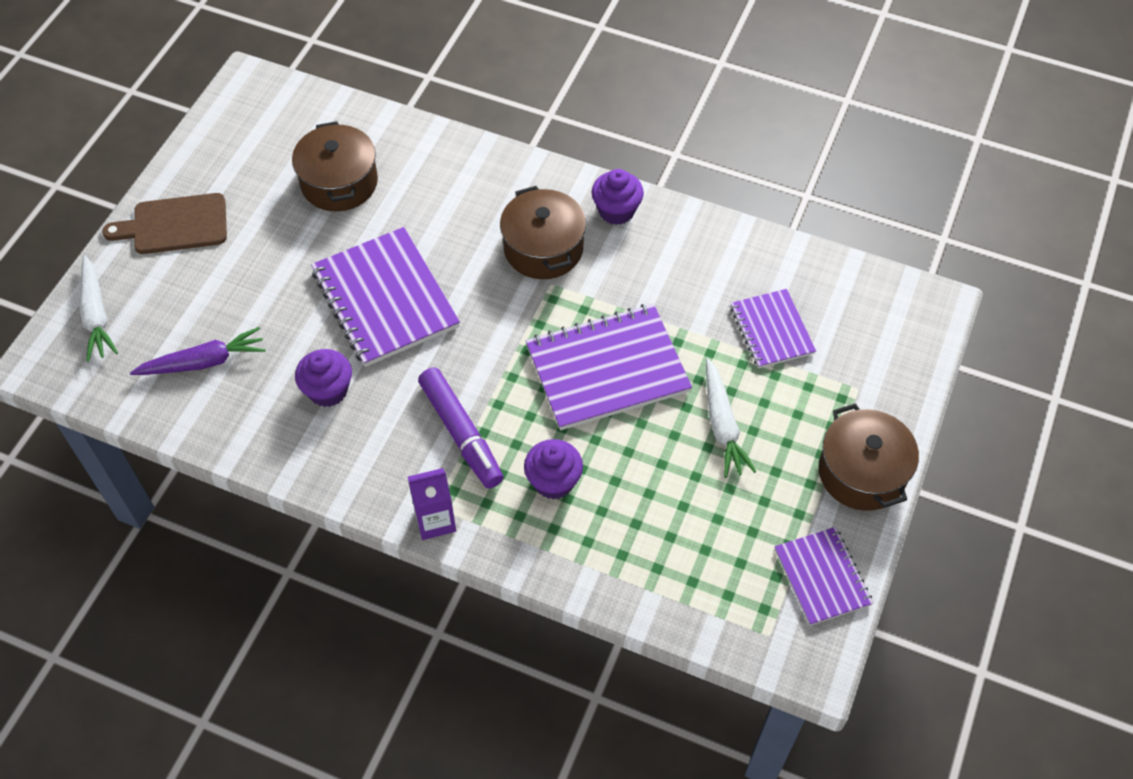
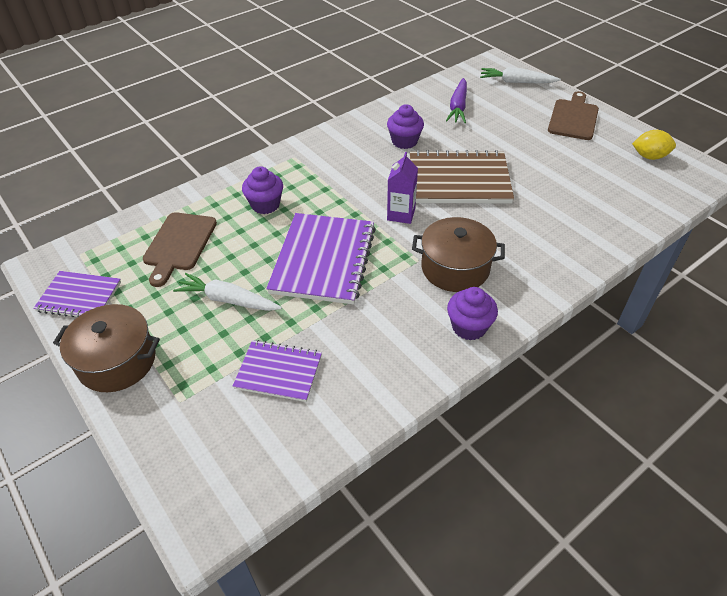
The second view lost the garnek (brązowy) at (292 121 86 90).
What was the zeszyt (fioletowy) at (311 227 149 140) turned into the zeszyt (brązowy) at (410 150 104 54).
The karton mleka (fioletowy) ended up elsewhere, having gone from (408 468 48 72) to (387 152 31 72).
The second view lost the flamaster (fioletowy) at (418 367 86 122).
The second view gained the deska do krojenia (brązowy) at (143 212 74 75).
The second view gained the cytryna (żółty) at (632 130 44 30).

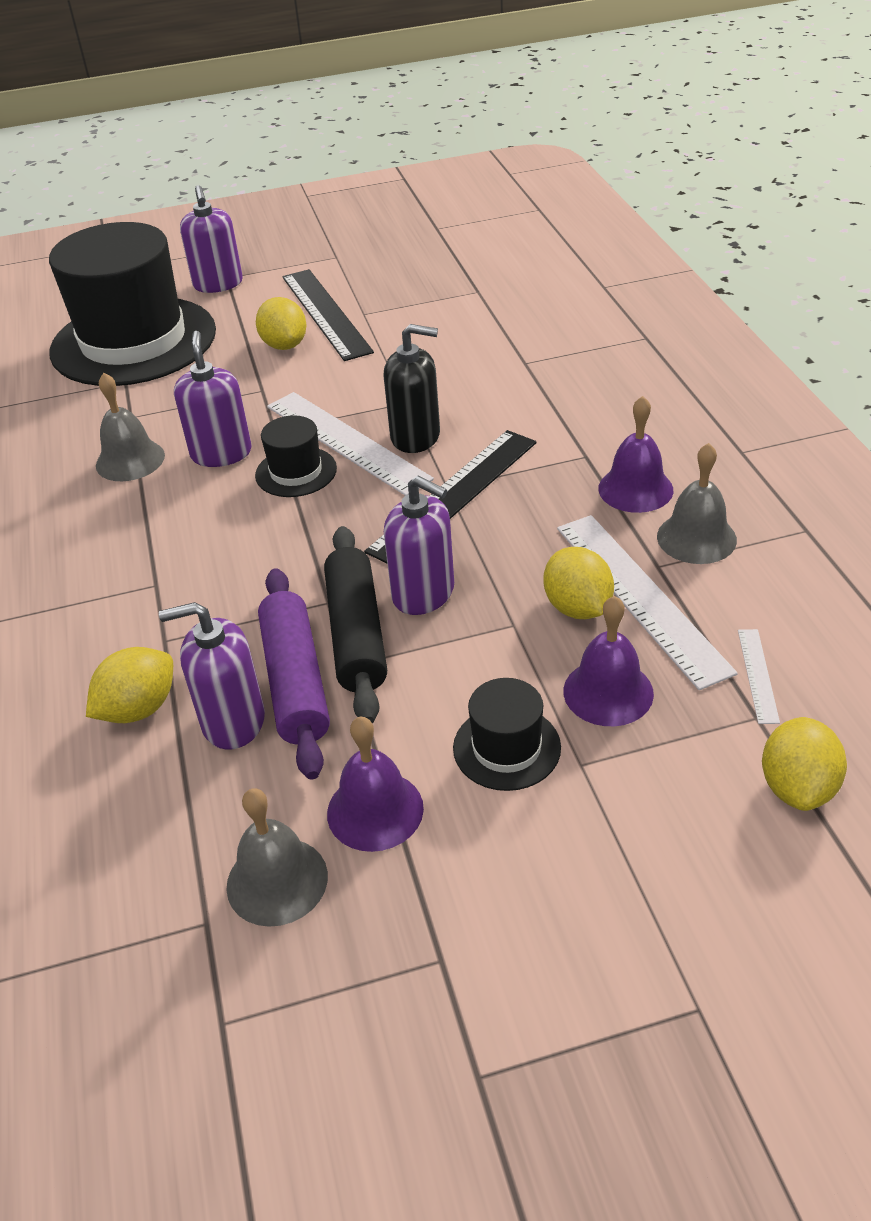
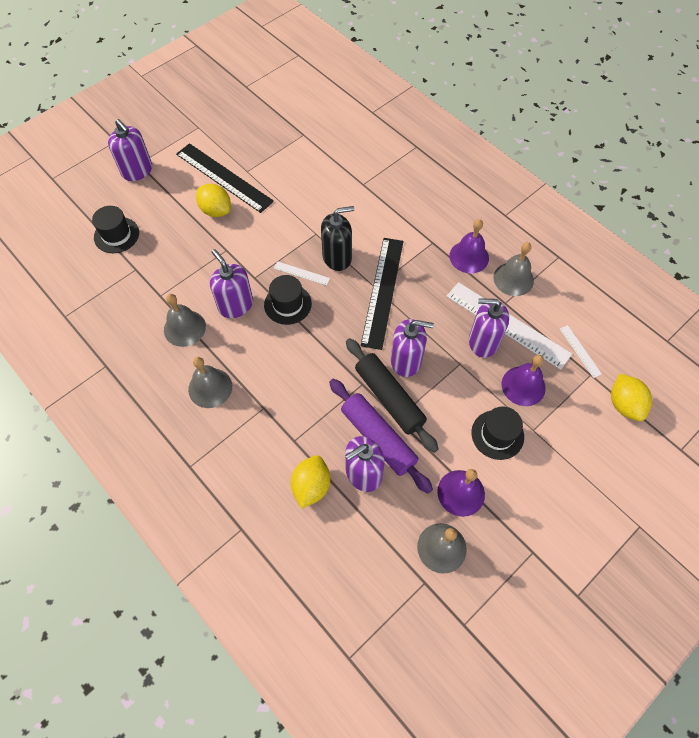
The size of the kapelusz (czarny) at (49 222 167 164) changed by a factor of 0.42.
The size of the linijka (biały) at (267 392 167 104) changed by a factor of 0.45.
Where the cytryna (żółty) stood at (544 547 70 72), the dozownik mydła (fioletowy) came to stand at (469 298 40 60).
The second view gained the dzwonek (szary) at (188 357 44 51).

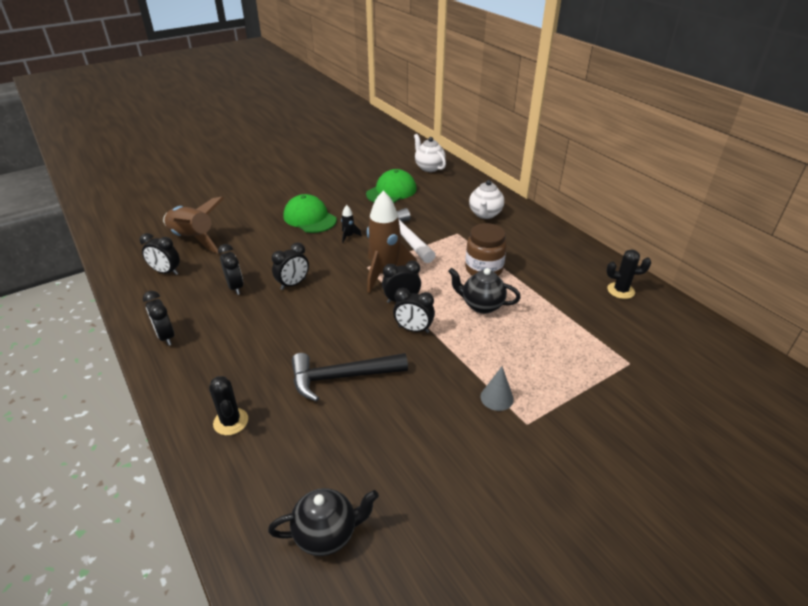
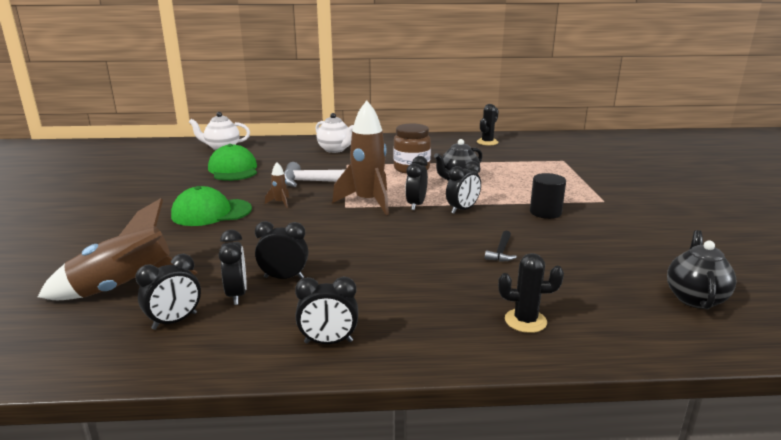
The budzik (czarny) ended up elsewhere, having gone from (272 242 37 48) to (218 230 29 75).
The size of the młotek (czarny) at (292 353 116 49) changed by a factor of 0.47.
What was the rakieta (czarny) at (341 205 21 38) turned into the rakieta (brązowy) at (265 162 24 46).
The second view lost the stożek (szary) at (481 366 33 45).
The second view gained the walec (czarny) at (530 173 36 46).

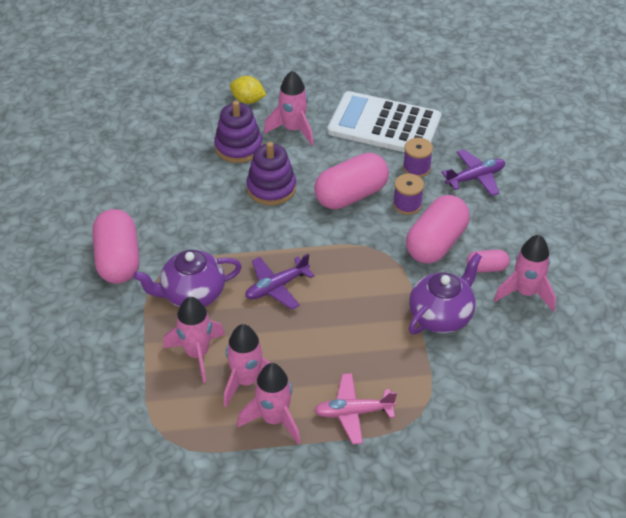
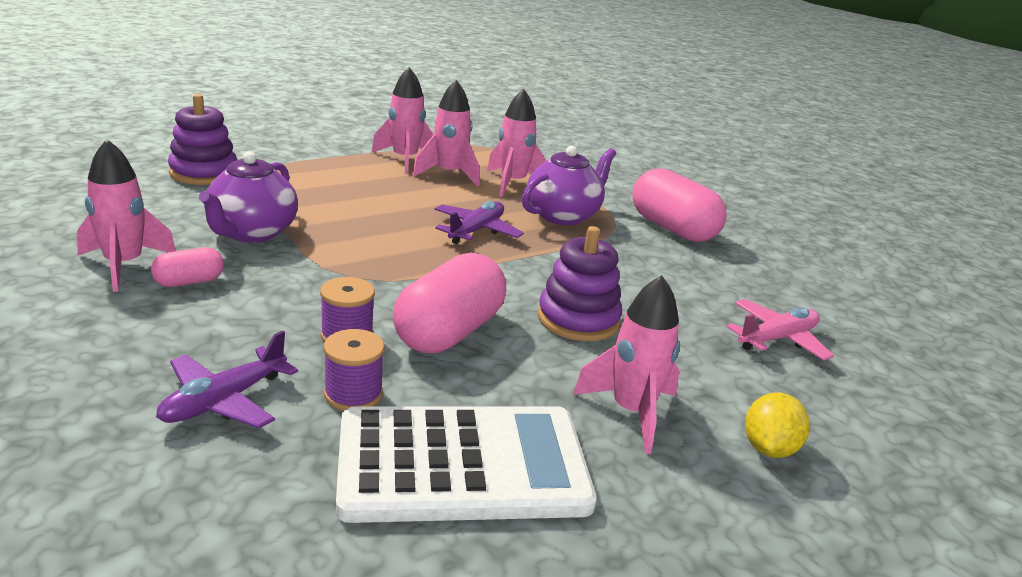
The zabawka nakładanka (fioletowy) ended up elsewhere, having gone from (214 101 48 62) to (168 94 69 91).
The cytryna (żółty) at (230 76 36 28) ended up facing another way, 60 degrees counterclockwise from before.
The samolot (różowy) ended up elsewhere, having gone from (314 373 83 71) to (726 299 108 61).
The second view lost the kapsułka (różowy) at (406 195 64 69).

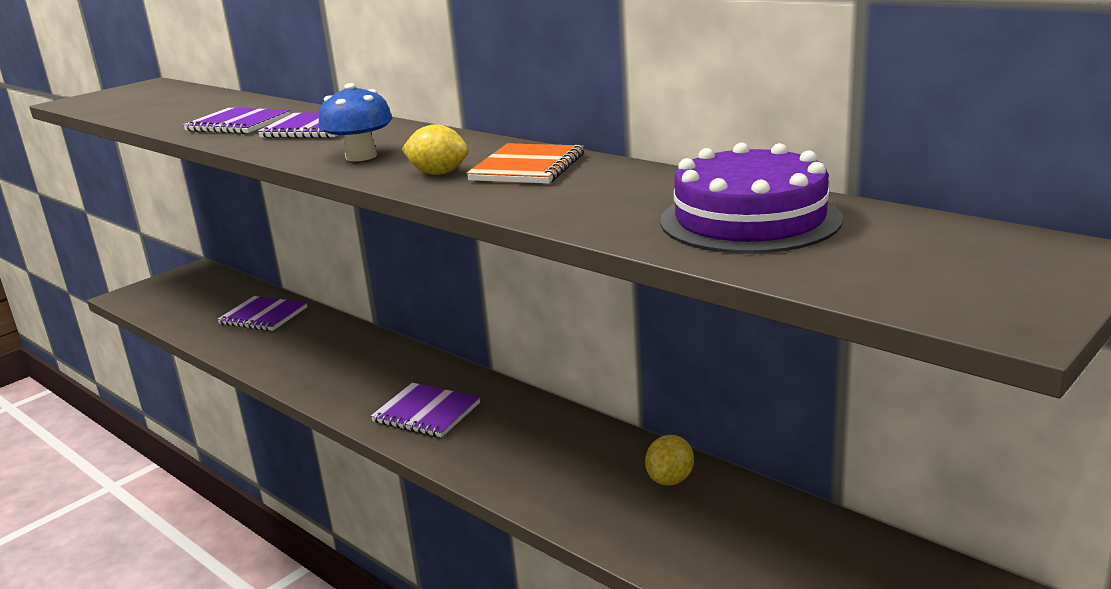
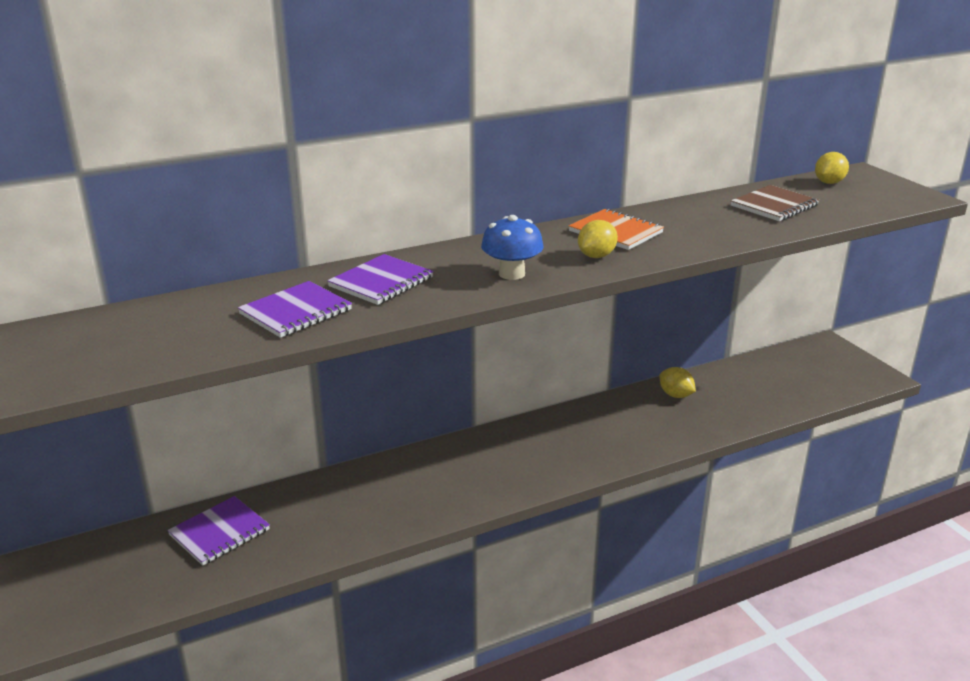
The second view lost the zeszyt (fioletowy) at (371 383 109 54).
Where the tort (fioletowy) stood at (660 143 183 111), the zeszyt (brązowy) came to stand at (731 185 88 36).
The second view gained the cytryna (żółty) at (815 152 34 32).

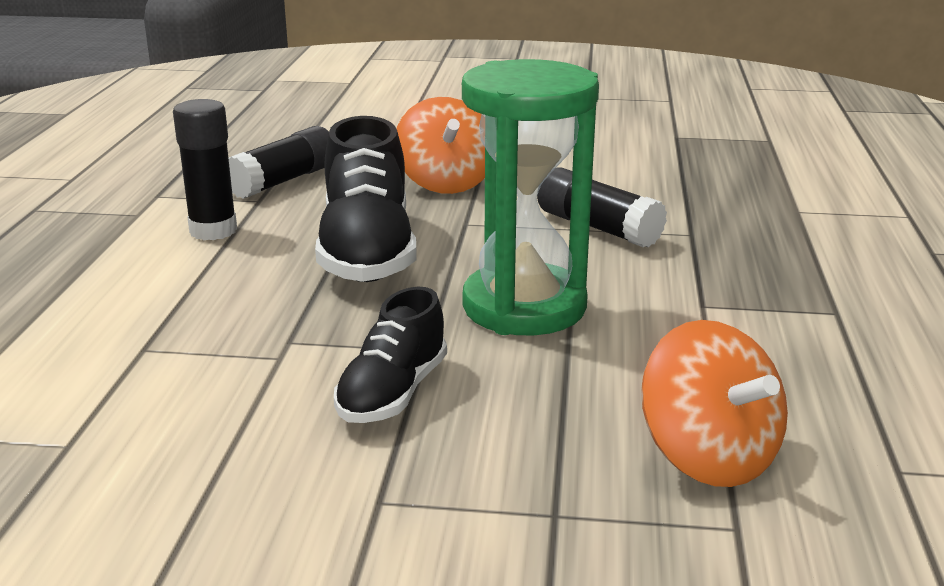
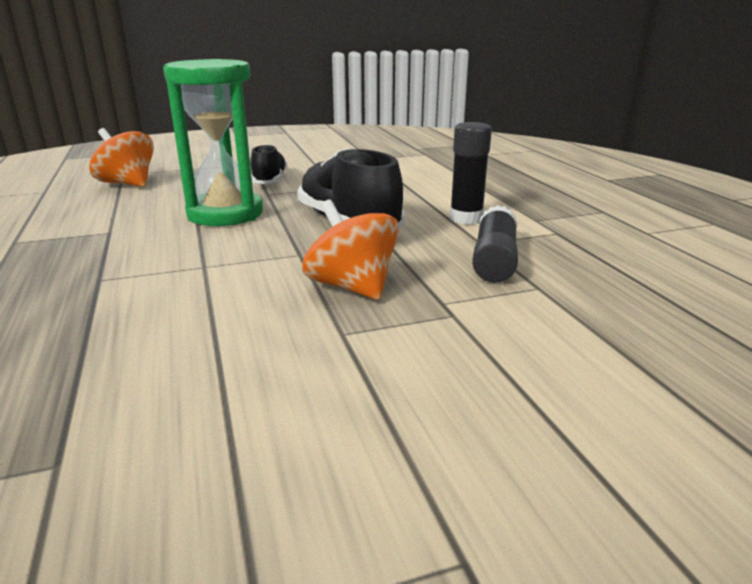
The second view lost the klej w sztyfcie (czarny) at (537 167 130 81).

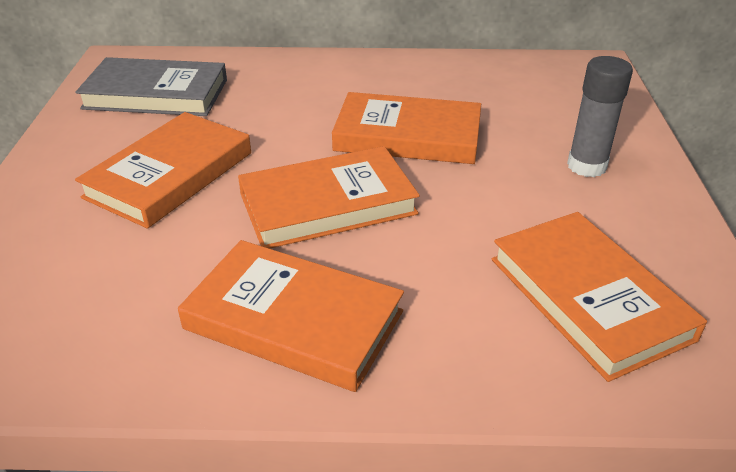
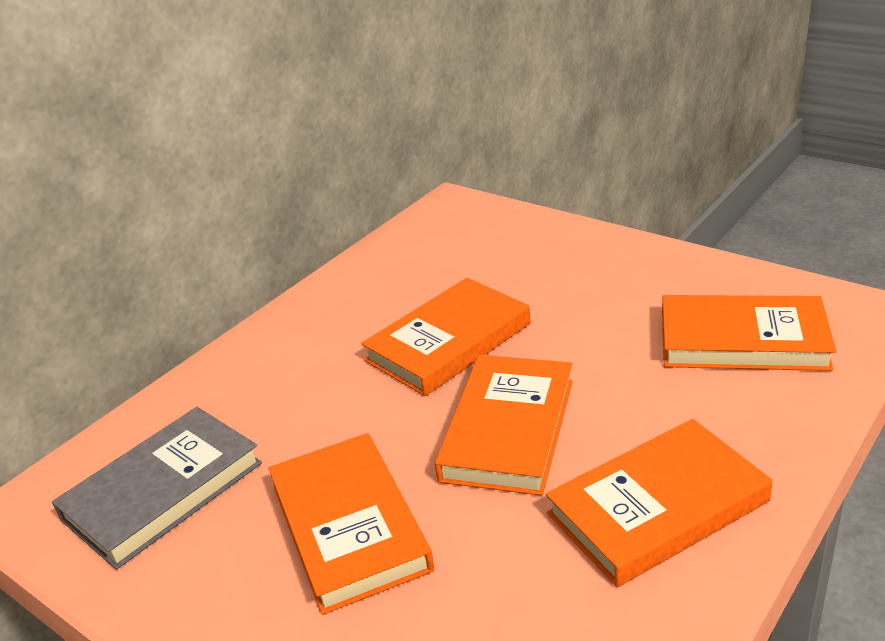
The second view lost the klej w sztyfcie (szary) at (567 56 66 121).

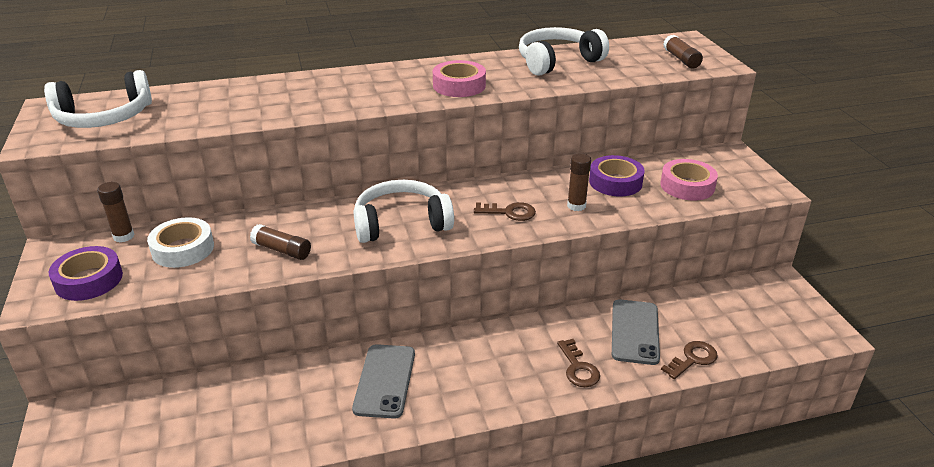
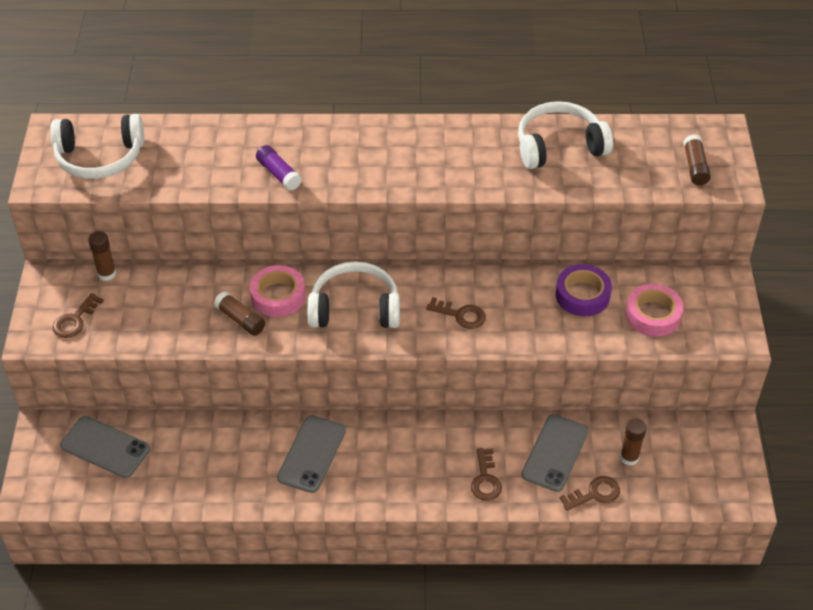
Where the taśma klejąca (fioletowy) stood at (49 246 74 55), the klucz (brązowy) came to stand at (53 293 51 45).
The second view lost the taśma klejąca (biały) at (147 217 67 51).
The taśma klejąca (różowy) ended up elsewhere, having gone from (433 60 53 37) to (250 265 55 52).
The klej w sztyfcie (brązowy) ended up elsewhere, having gone from (567 153 24 58) to (620 418 27 47).
The second view gained the telefon (szary) at (60 416 90 62).
The second view gained the klej w sztyfcie (fioletowy) at (256 145 46 46).

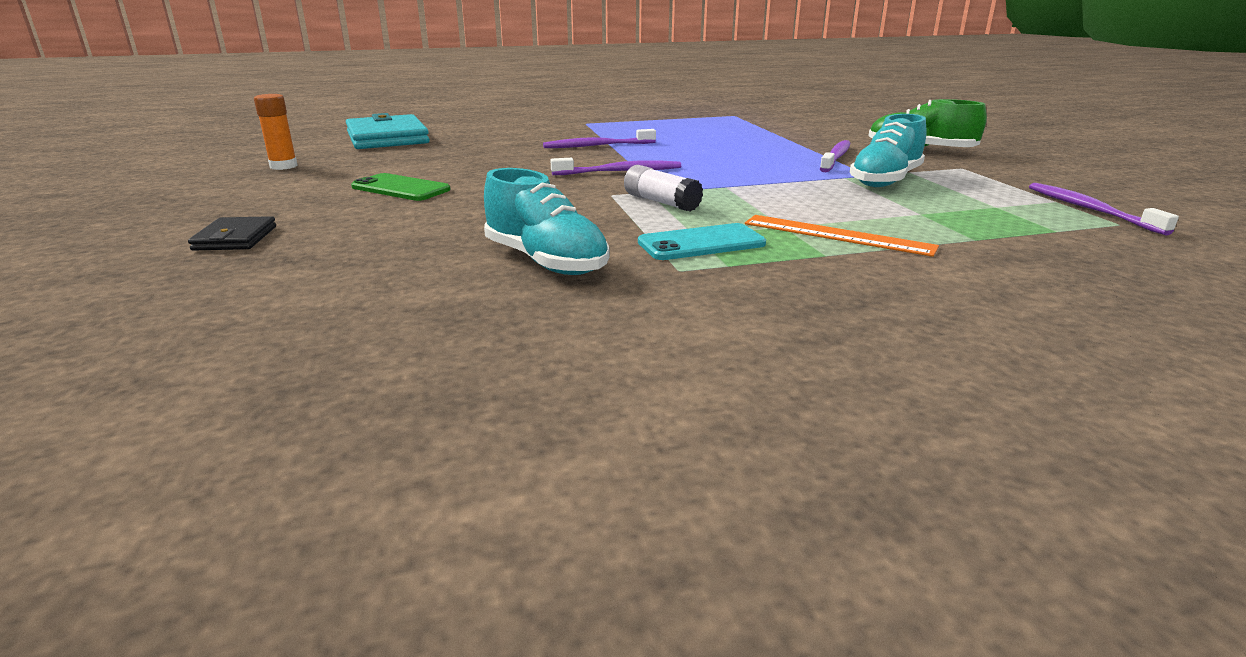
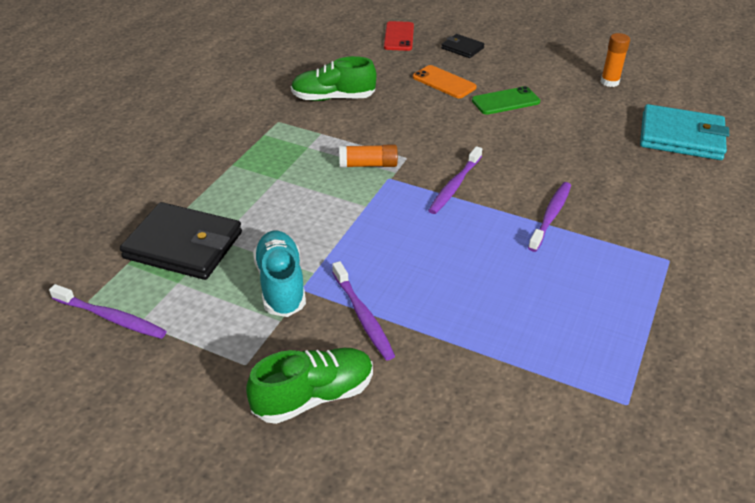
What was the but (turkusowy) at (484 168 126 107) turned into the but (zielony) at (291 56 86 45).
What was the klej w sztyfcie (biały) at (624 165 79 47) turned into the klej w sztyfcie (pomarańczowy) at (339 144 59 24).
The second view lost the telefon (turkusowy) at (638 223 128 37).
The second view lost the linijka (pomarańczowy) at (745 215 194 42).
The second view gained the portfel (czarny) at (120 202 122 78).
The second view gained the telefon (czerwony) at (384 21 30 30).
The second view gained the telefon (pomarańczowy) at (413 65 64 33).

